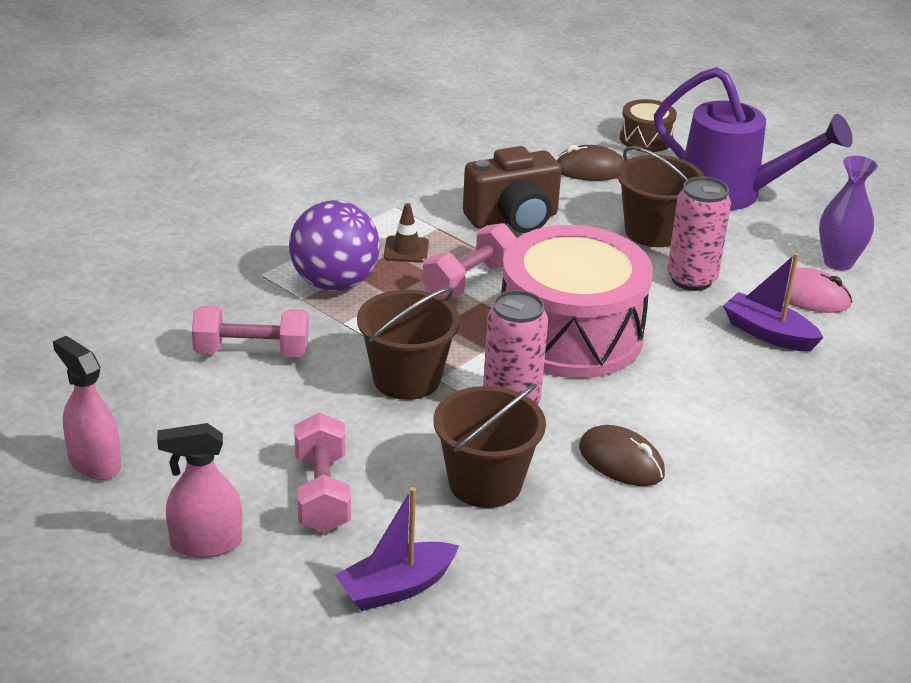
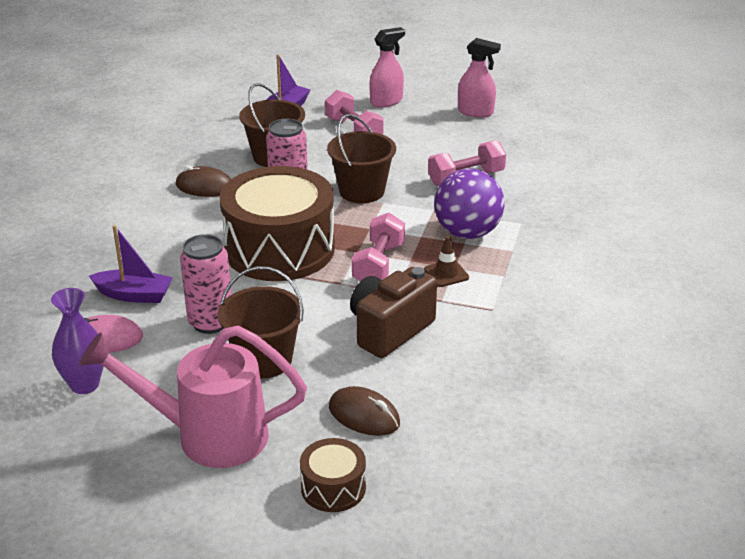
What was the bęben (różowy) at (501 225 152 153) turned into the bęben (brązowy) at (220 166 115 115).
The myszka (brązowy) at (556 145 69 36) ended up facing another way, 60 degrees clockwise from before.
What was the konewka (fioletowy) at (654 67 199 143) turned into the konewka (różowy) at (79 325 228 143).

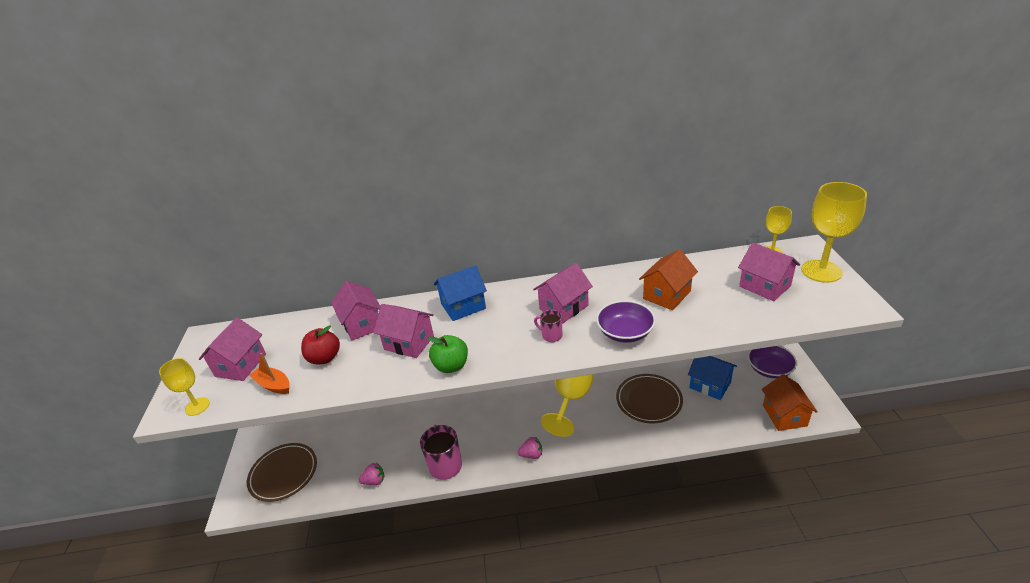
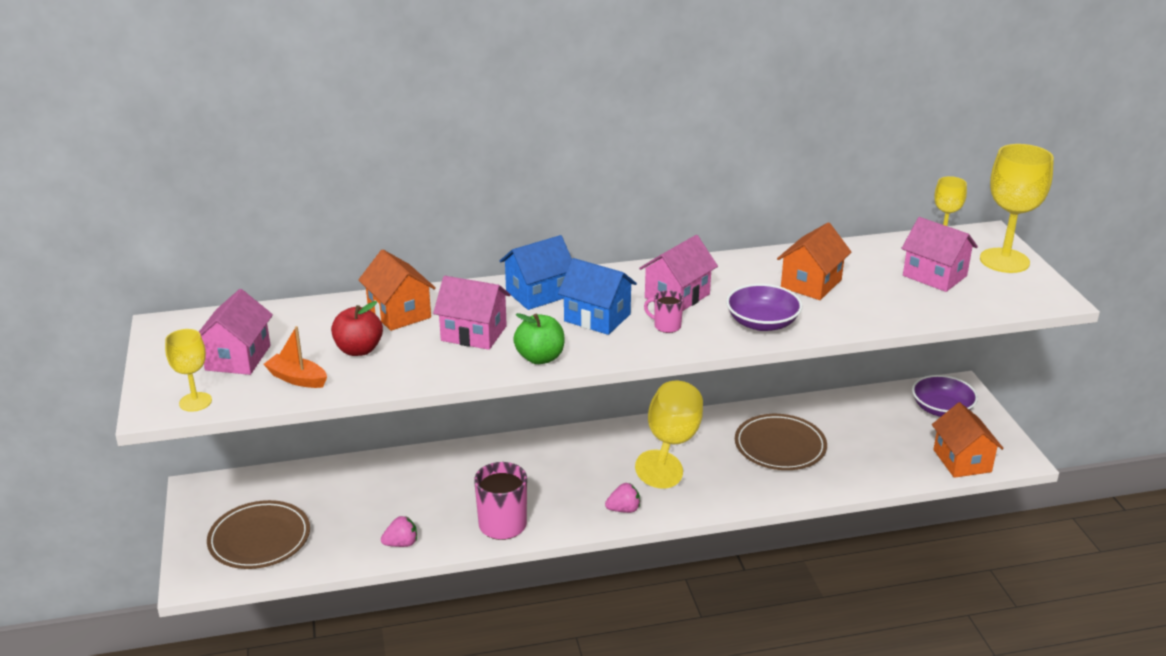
What was the domek (różowy) at (331 281 49 60) turned into the domek (pomarańczowy) at (358 250 78 81).
The domek (niebieski) ended up elsewhere, having gone from (688 356 49 44) to (558 258 79 77).

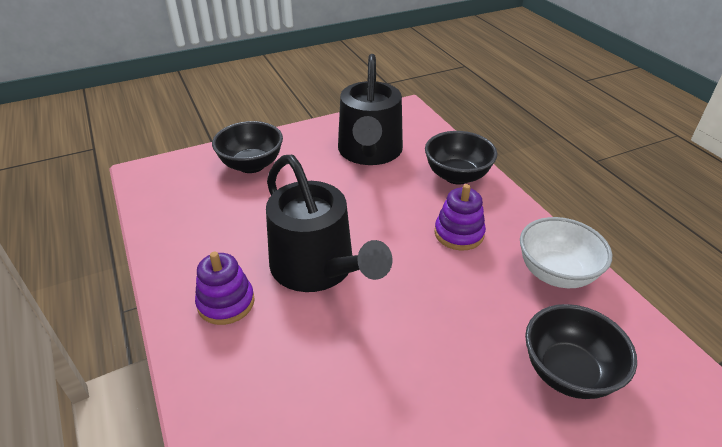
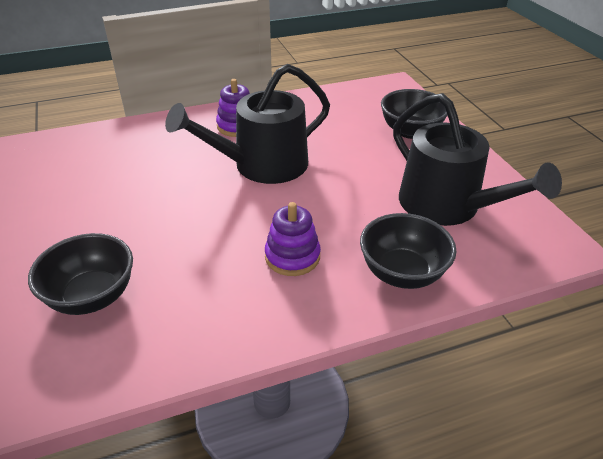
The konewka (czarny) at (338 54 65 111) ended up facing another way, 135 degrees counterclockwise from before.
The second view lost the miska (biały) at (520 217 92 71).

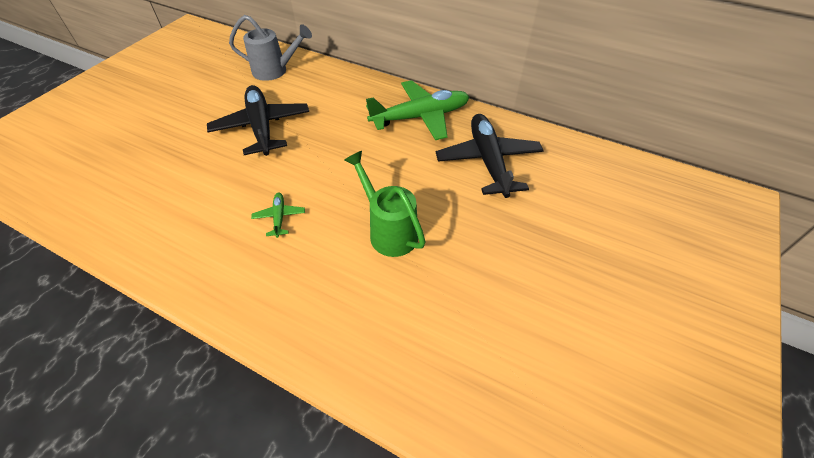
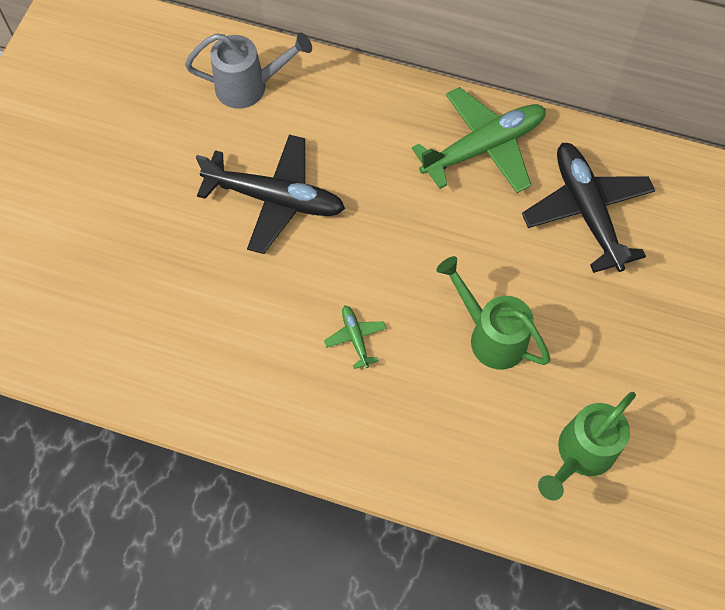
The samolot (czarny) at (207 85 102 71) ended up facing another way, 135 degrees clockwise from before.
The second view gained the konewka (zielony) at (538 392 98 109).

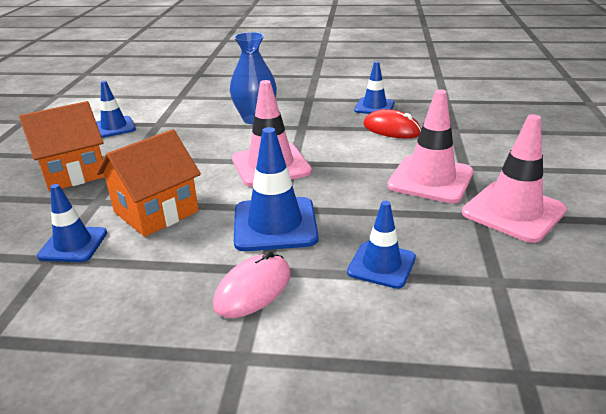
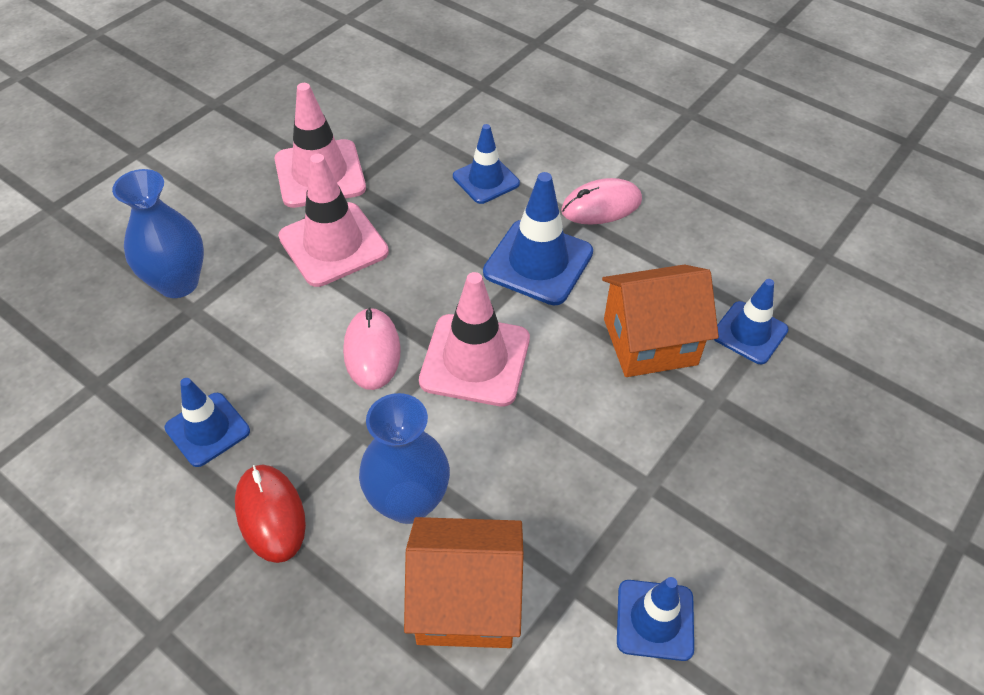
The domek (pomarańczowy) ended up elsewhere, having gone from (19 101 86 91) to (404 517 119 131).
The myszka (czerwony) ended up elsewhere, having gone from (363 109 58 30) to (235 464 71 99).
The second view gained the wazon (niebieski) at (112 169 92 129).
The second view gained the myszka (różowy) at (343 307 58 83).

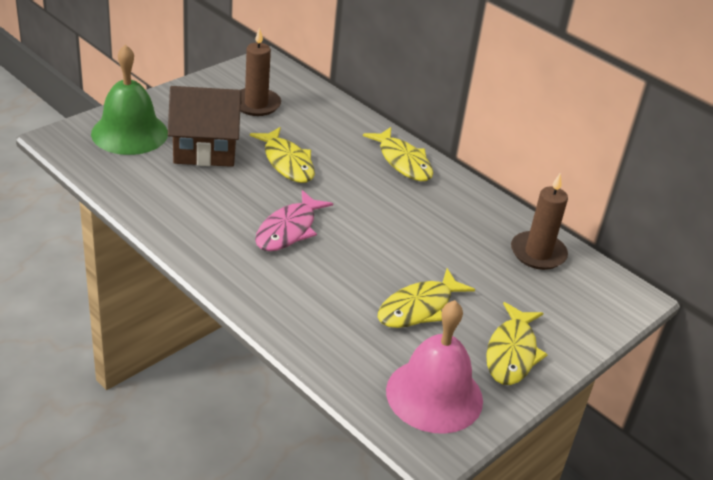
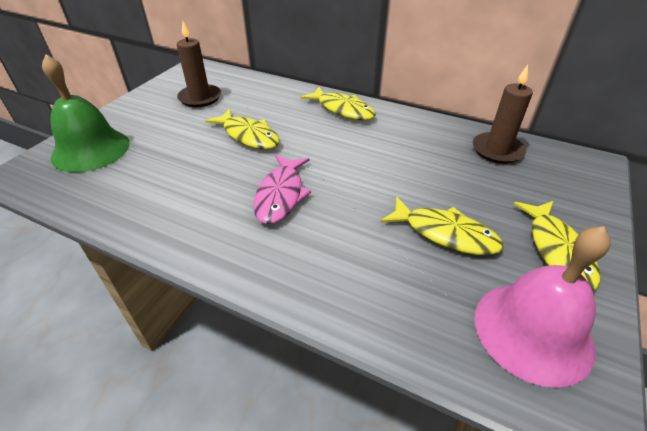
The second view lost the domek (brązowy) at (168 86 73 81).
The ryba (żółty) at (378 268 97 60) ended up facing another way, 90 degrees counterclockwise from before.

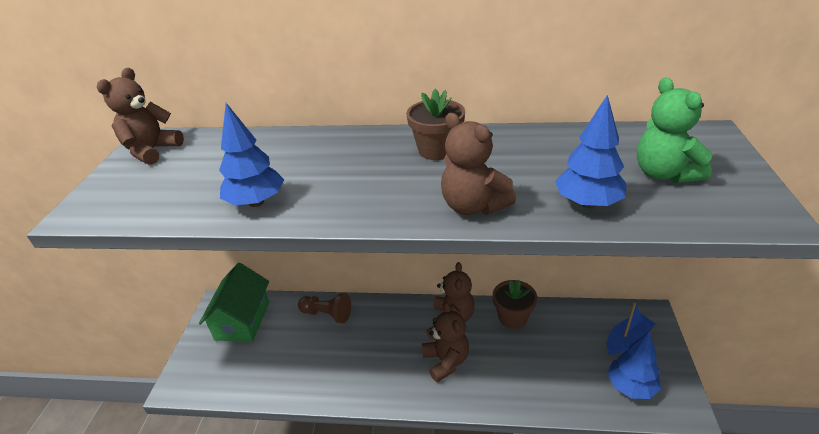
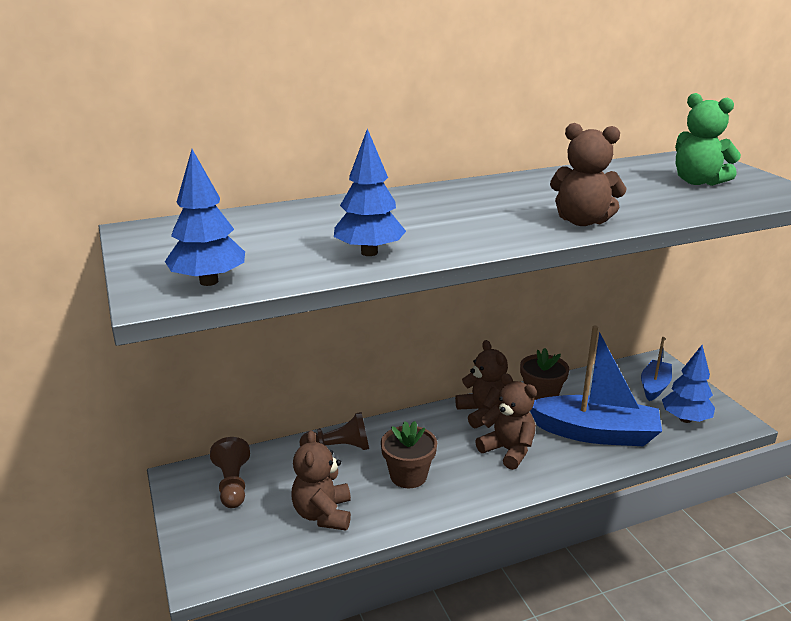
The miś (brązowy) ended up elsewhere, having gone from (97 68 87 97) to (291 430 60 100).
Where the domek (zielony) stood at (199 263 70 79), the pionek (brązowy) came to stand at (210 437 40 71).
The doniczka (brązowy) ended up elsewhere, having gone from (406 88 59 72) to (381 421 56 67).
The drzewko (niebieski) ended up elsewhere, having gone from (555 95 71 113) to (165 149 80 137).
The second view gained the łódka (niebieski) at (530 326 132 120).

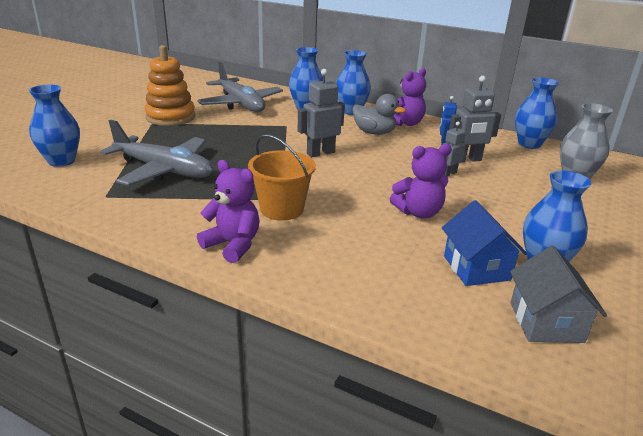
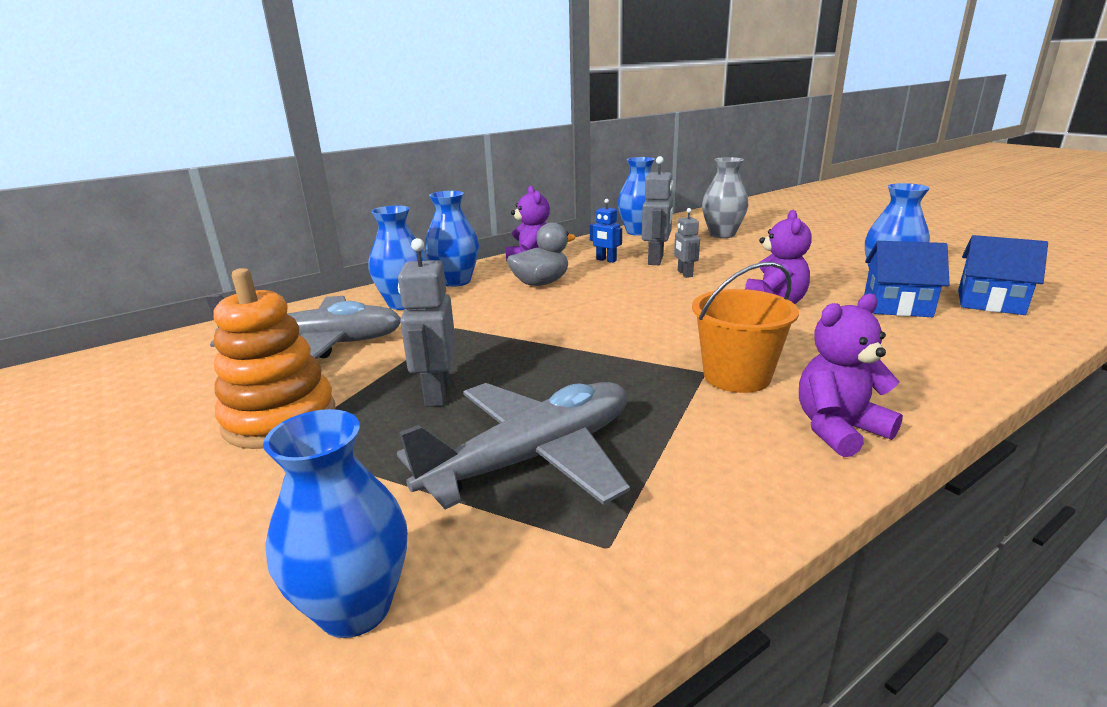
The robot (szary) ended up elsewhere, having gone from (298 69 47 88) to (398 238 58 169).
What was the domek (szary) at (510 246 97 97) turned into the domek (niebieski) at (958 235 90 80).

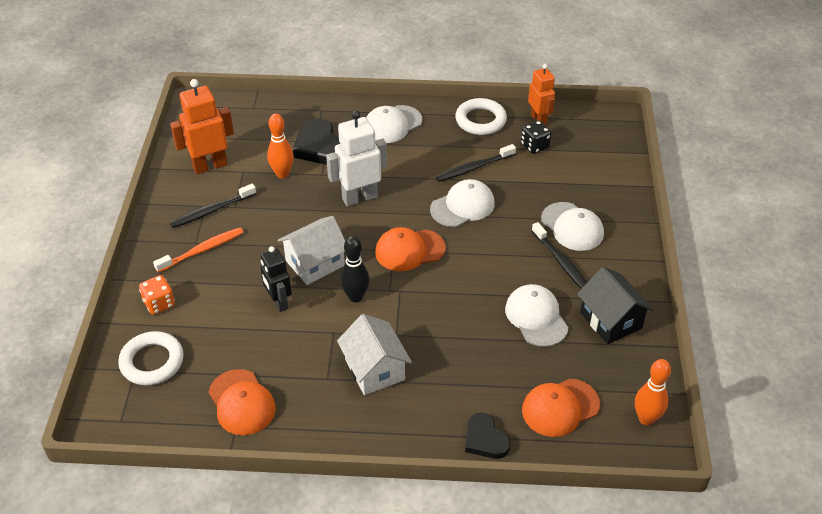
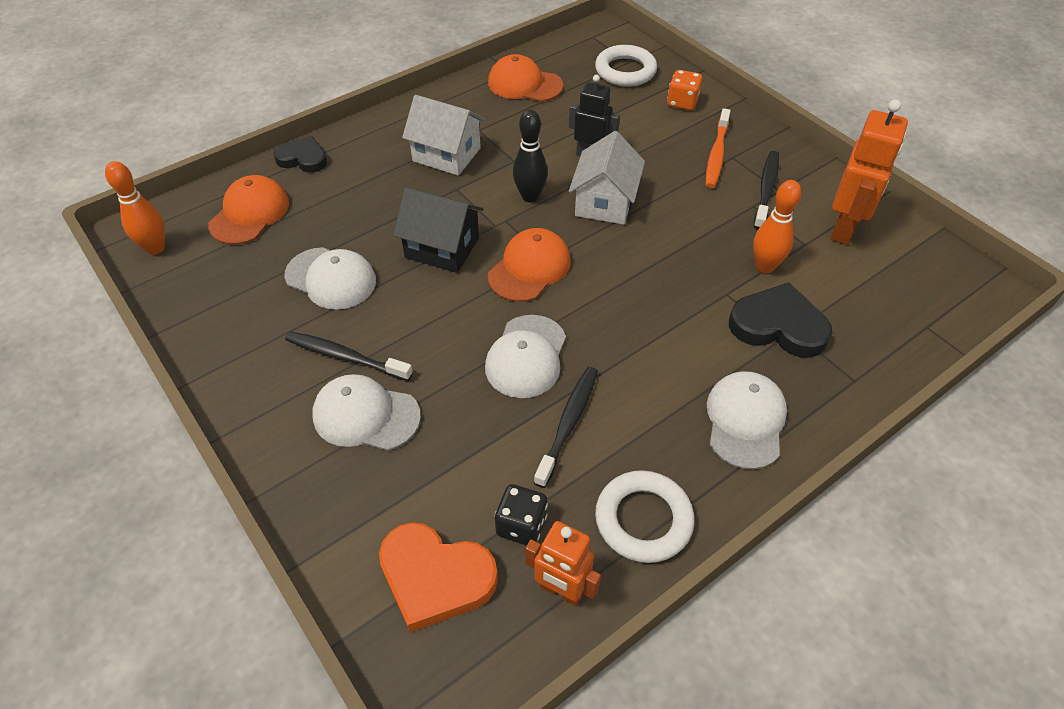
The second view lost the robot (biały) at (326 111 61 96).
The domek (czarny) ended up elsewhere, having gone from (577 266 77 78) to (393 188 91 85).
The second view gained the serce (pomarańczowy) at (379 522 119 111).

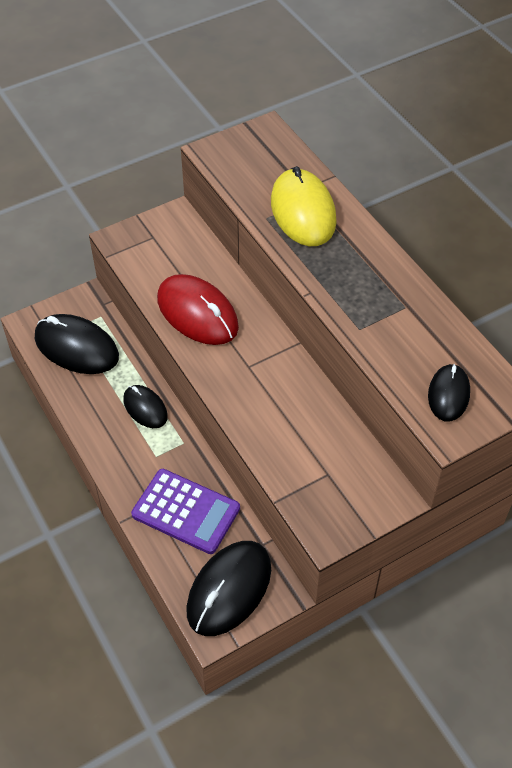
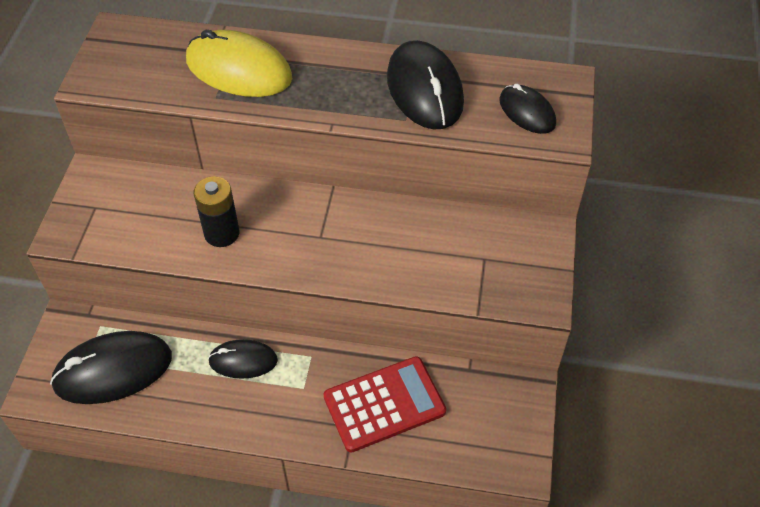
What was the kalkulator (fioletowy) at (131 469 109 85) turned into the kalkulator (czerwony) at (323 356 123 96).
Where the myszka (czerwony) stood at (157 274 82 71), the bateria (czarny) came to stand at (194 176 45 71).
The myszka (czarny) ended up elsewhere, having gone from (186 541 85 95) to (387 40 77 89).

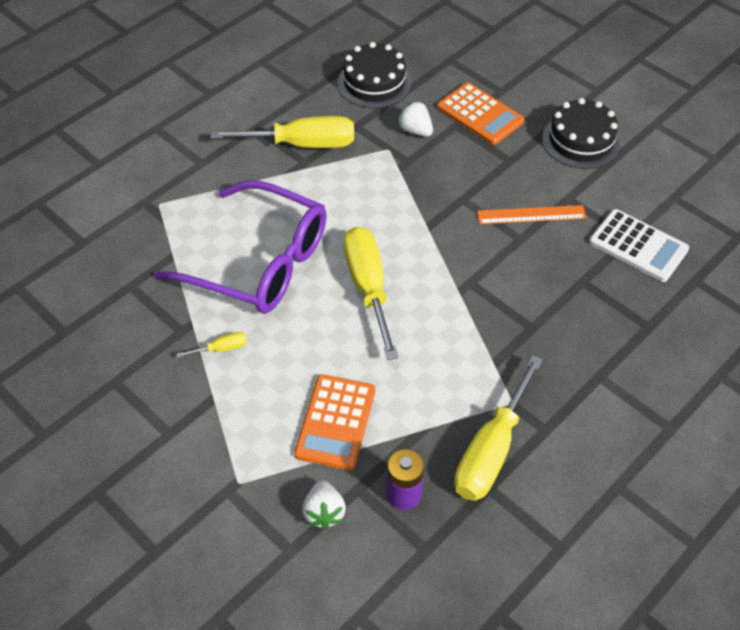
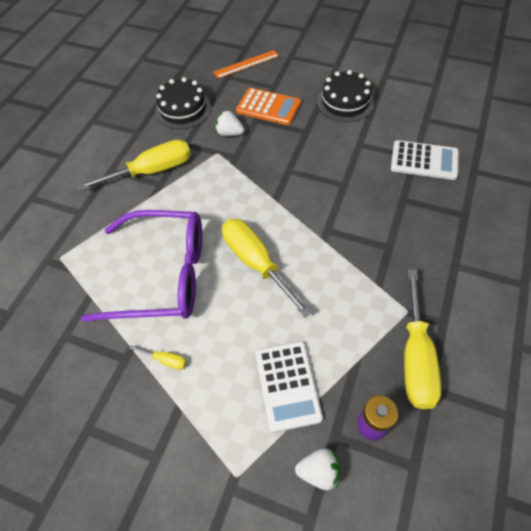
The śrubokręt (żółty) at (176 332 71 26) ended up facing another way, 60 degrees clockwise from before.
What was the kalkulator (pomarańczowy) at (294 374 81 96) turned into the kalkulator (biały) at (256 341 67 92).
The truskawka (biały) at (302 480 44 49) ended up facing another way, 60 degrees counterclockwise from before.
The linijka (pomarańczowy) ended up elsewhere, having gone from (477 205 109 19) to (213 50 66 28).

